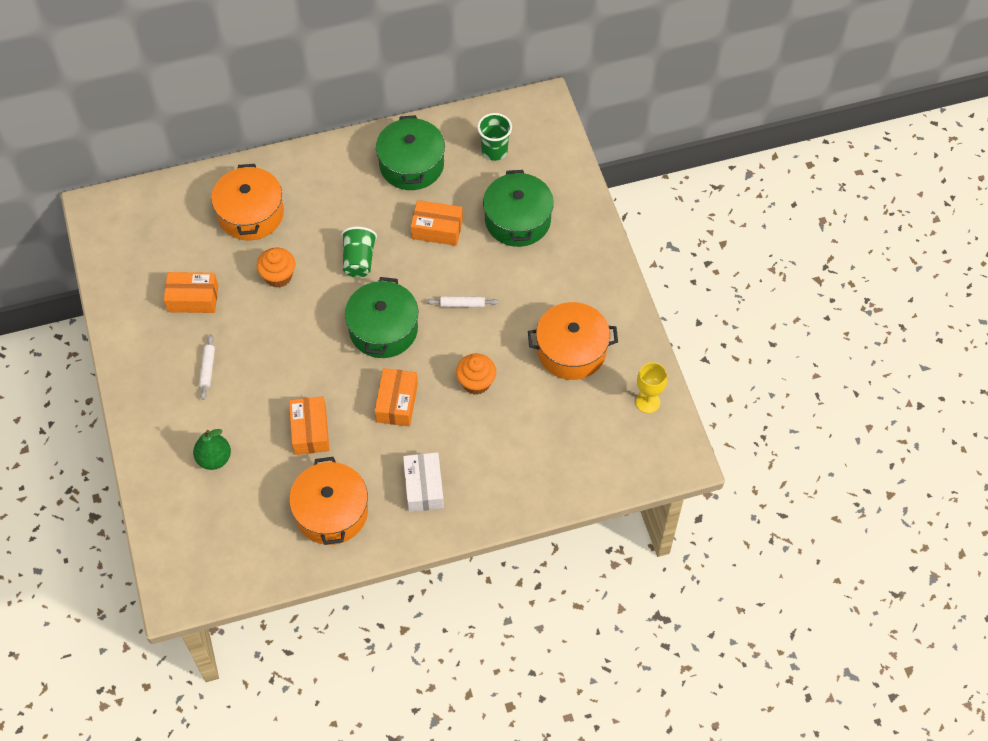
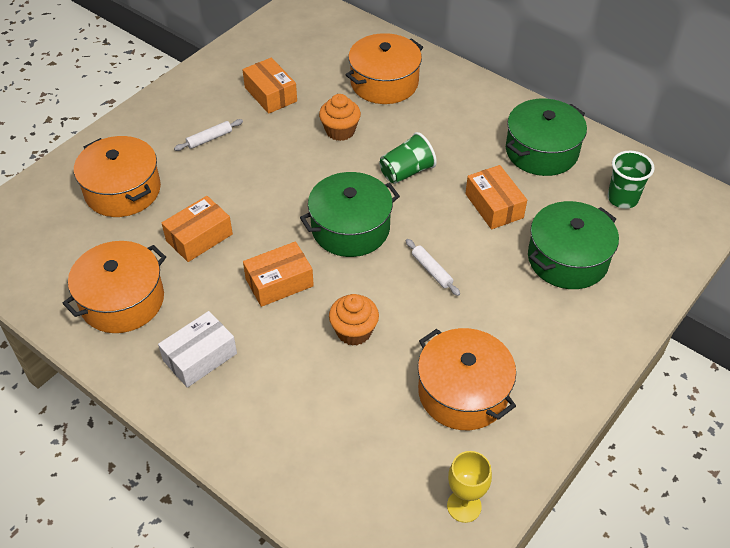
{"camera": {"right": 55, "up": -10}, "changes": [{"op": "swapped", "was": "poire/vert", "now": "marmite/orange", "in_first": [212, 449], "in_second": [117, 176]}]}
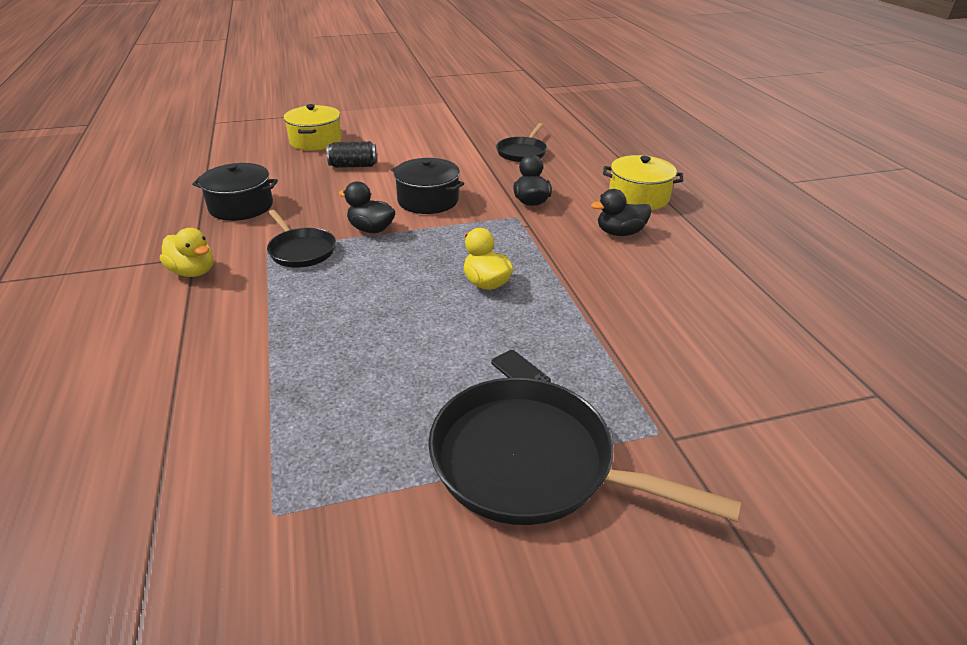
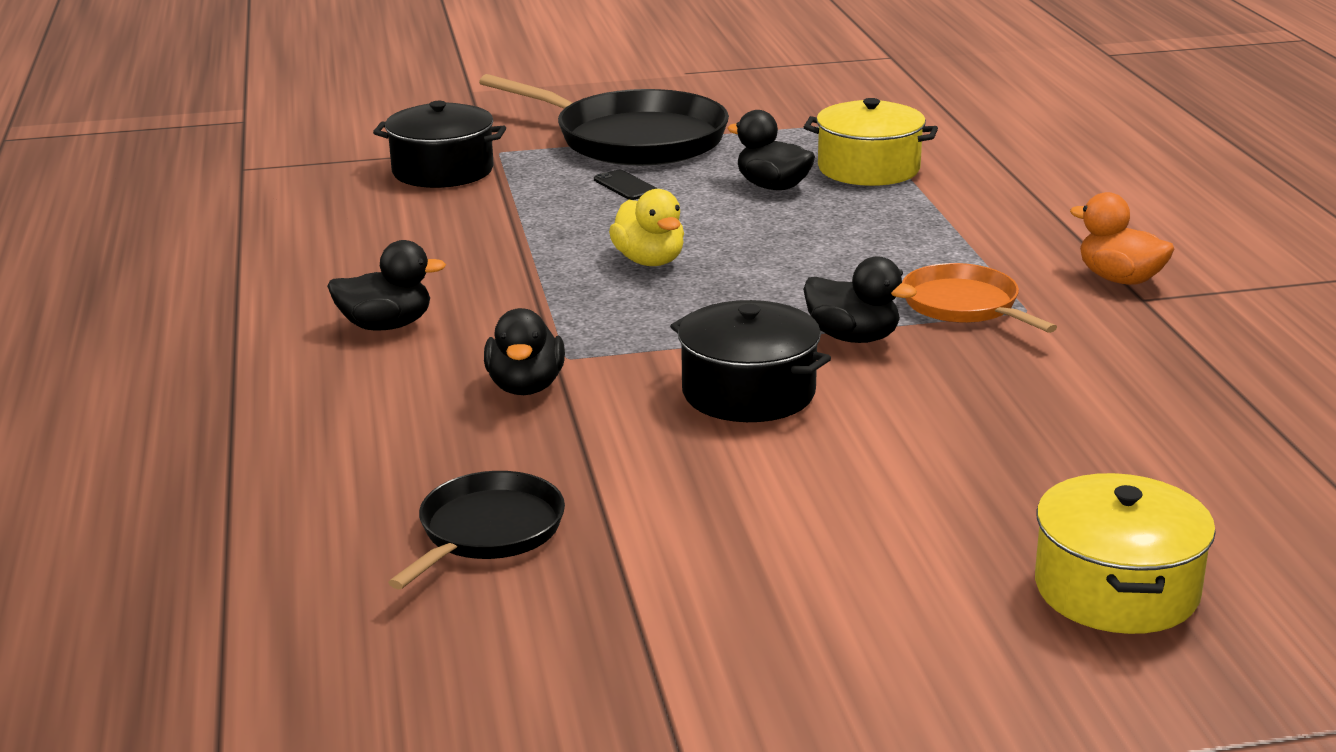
{"camera": {"right": -175, "up": -10}, "changes": [{"op": "gone", "was": "canette/noir", "in_first": [352, 154]}, {"op": "shifted", "was": "marmite/jaune", "in_first": [643, 182], "in_second": [871, 142]}, {"op": "shifted", "was": "marmite/noir", "in_first": [235, 192], "in_second": [439, 144]}, {"op": "repainted", "was": "poêle/noir", "now": "poêle/orange", "in_first": [301, 238], "in_second": [979, 298]}, {"op": "repainted", "was": "canard/jaune", "now": "canard/orange", "in_first": [186, 252], "in_second": [1122, 238]}, {"op": "new", "now": "canard/noir", "in_second": [771, 150]}]}
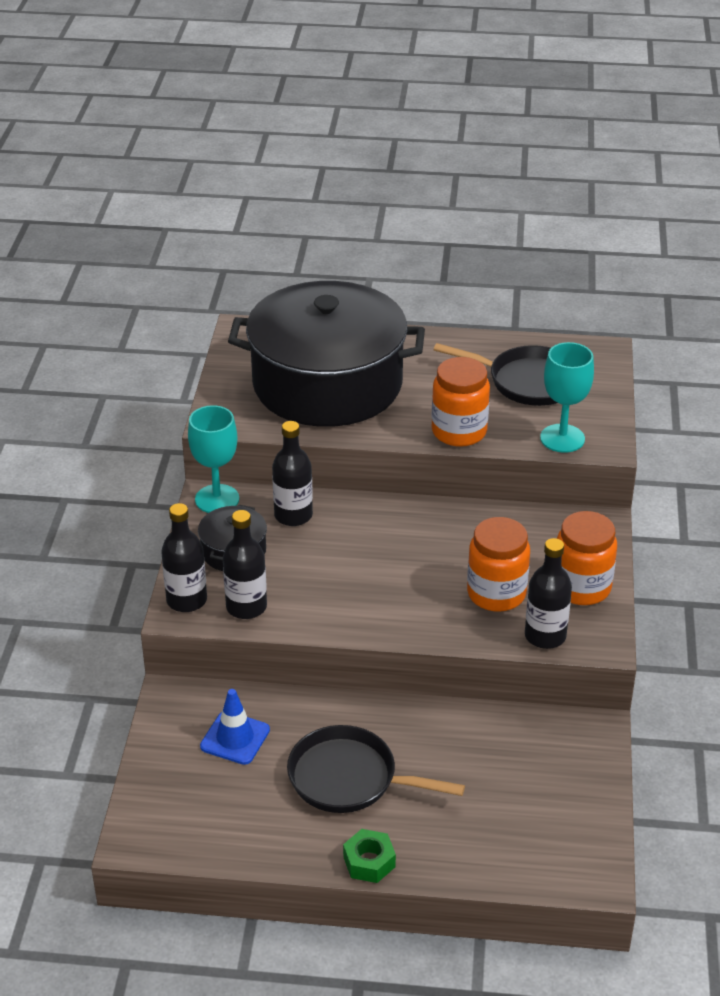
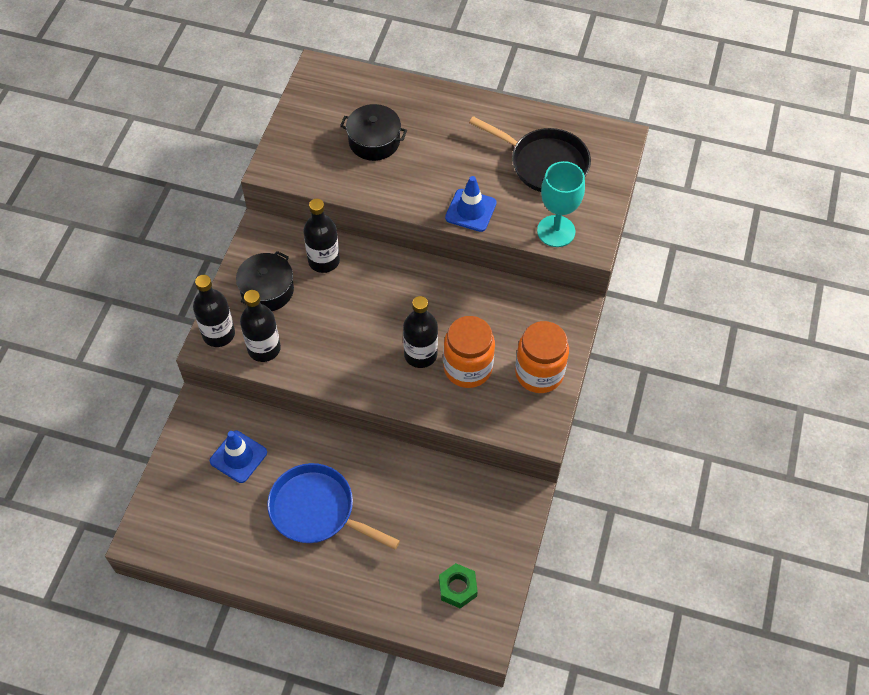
{"camera": {"right": 10, "up": 20}, "changes": [{"op": "scaled", "was": "marmite/noir", "in_first": [326, 354], "in_second": [373, 132], "ratio": 0.4}, {"op": "swapped", "was": "bocal/orange", "now": "cône de chantier/bleu", "in_first": [460, 402], "in_second": [471, 204]}, {"op": "gone", "was": "verre à pied/turquoise", "in_first": [213, 459]}, {"op": "shifted", "was": "bouteille/noir", "in_first": [548, 593], "in_second": [420, 332]}, {"op": "repainted", "was": "poêle/noir", "now": "poêle/bleu", "in_first": [376, 769], "in_second": [333, 506]}, {"op": "shifted", "was": "écrou/vert", "in_first": [369, 856], "in_second": [458, 585]}]}
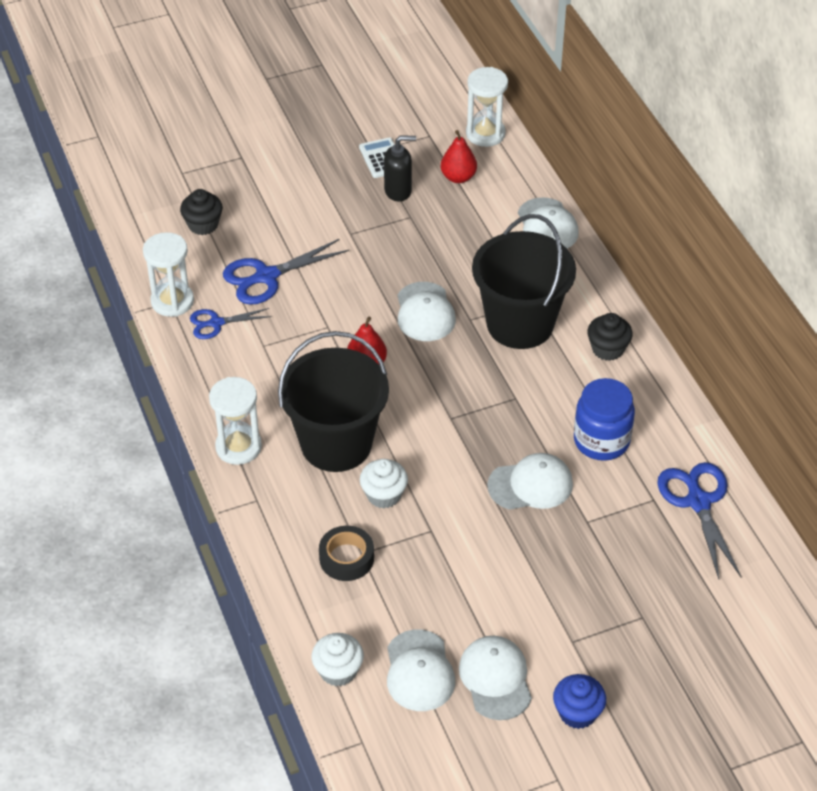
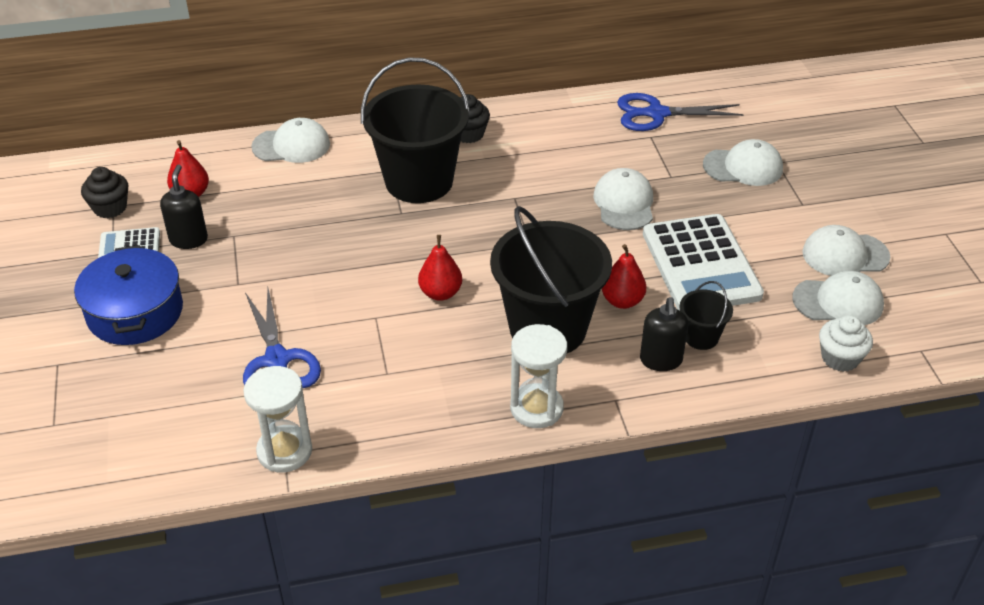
{"camera": {"right": -80, "up": -5}, "changes": [{"op": "gone", "was": "sablier/blanc", "in_first": [487, 107]}, {"op": "shifted", "was": "muffin/noir", "in_first": [201, 212], "in_second": [104, 192]}, {"op": "shifted", "was": "casquette/blanc", "in_first": [426, 311], "in_second": [743, 162]}, {"op": "gone", "was": "ciseaux/bleu", "in_first": [231, 323]}, {"op": "gone", "was": "bocal/bleu", "in_first": [604, 419]}, {"op": "swapped", "was": "muffin/blanc", "now": "poire/rouge", "in_first": [384, 483], "in_second": [624, 276]}, {"op": "swapped", "was": "ruban adhésif/noir", "now": "seau/noir", "in_first": [346, 553], "in_second": [706, 315]}, {"op": "gone", "was": "muffin/bleu", "in_first": [579, 701]}, {"op": "new", "now": "calculatrice/blanc", "in_second": [703, 262]}, {"op": "new", "now": "marmite/bleu", "in_second": [128, 295]}, {"op": "new", "now": "distributeur de savon/noir", "in_second": [664, 334]}]}
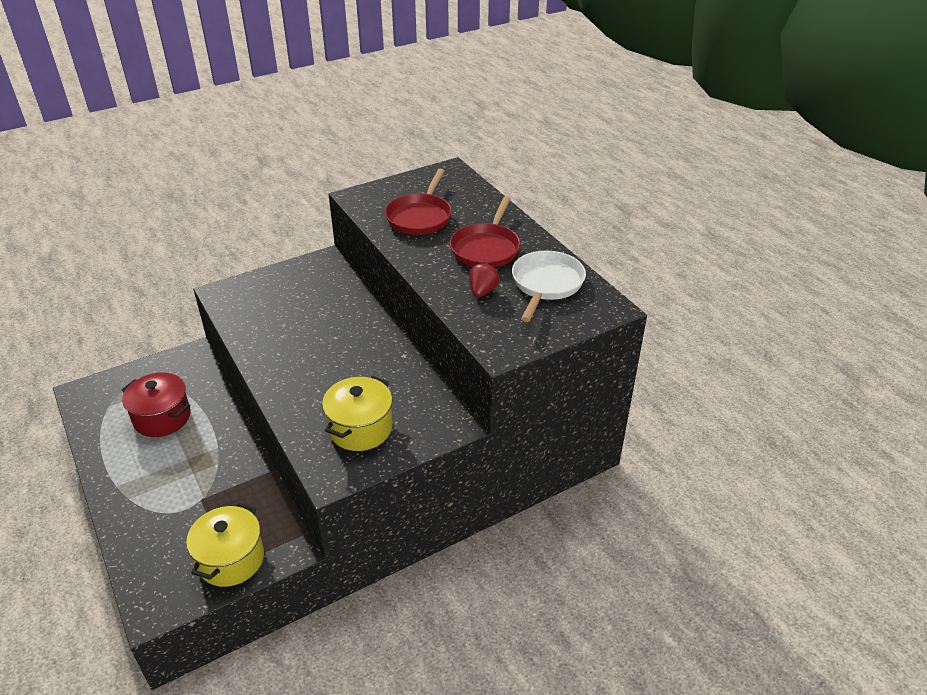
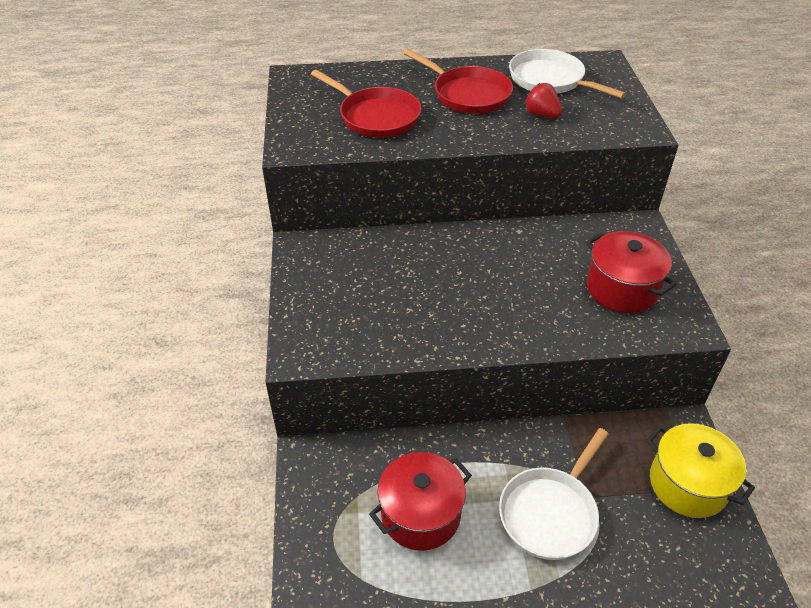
{"camera": {"right": -65, "up": 5}, "changes": [{"op": "repainted", "was": "marmite/jaune", "now": "marmite/rouge", "in_first": [357, 413], "in_second": [631, 272]}, {"op": "new", "now": "poêle/blanc", "in_second": [553, 494]}]}
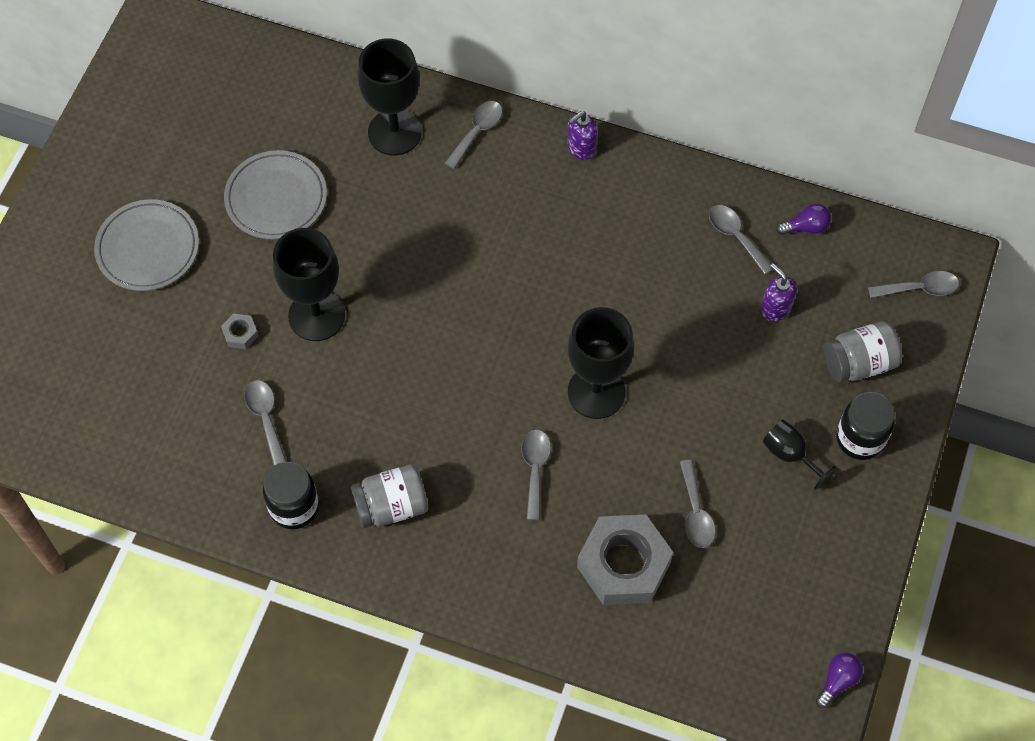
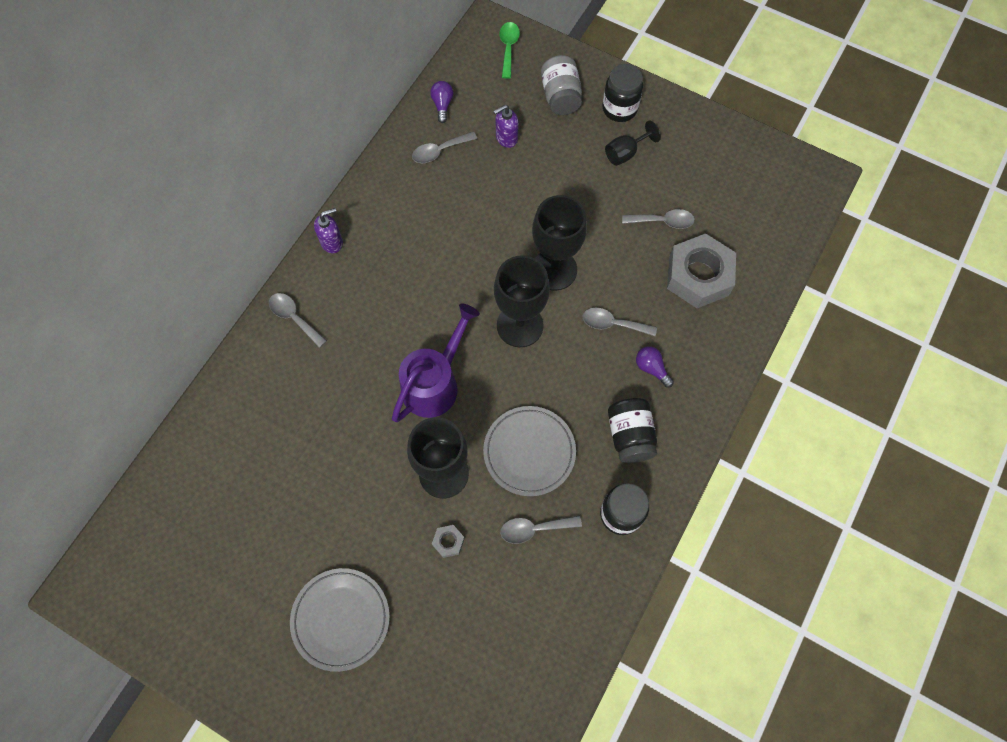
{"camera": {"right": -80, "up": 5}, "changes": [{"op": "shifted", "was": "verre à pied/noir", "in_first": [390, 97], "in_second": [522, 301]}, {"op": "rotated", "was": "distributeur de savon/violet", "in_first": [582, 135], "in_second": [328, 230], "clockwise": -90}, {"op": "shifted", "was": "assiette/gris", "in_first": [275, 195], "in_second": [529, 451]}, {"op": "repainted", "was": "cuillère/gris", "now": "cuillère/vert", "in_first": [913, 284], "in_second": [509, 50]}, {"op": "repainted", "was": "bocal/gris", "now": "bocal/noir", "in_first": [389, 496], "in_second": [632, 430]}, {"op": "shifted", "was": "ampoule/violet", "in_first": [839, 680], "in_second": [655, 367]}, {"op": "new", "now": "arrosoir/violet", "in_second": [436, 362]}]}
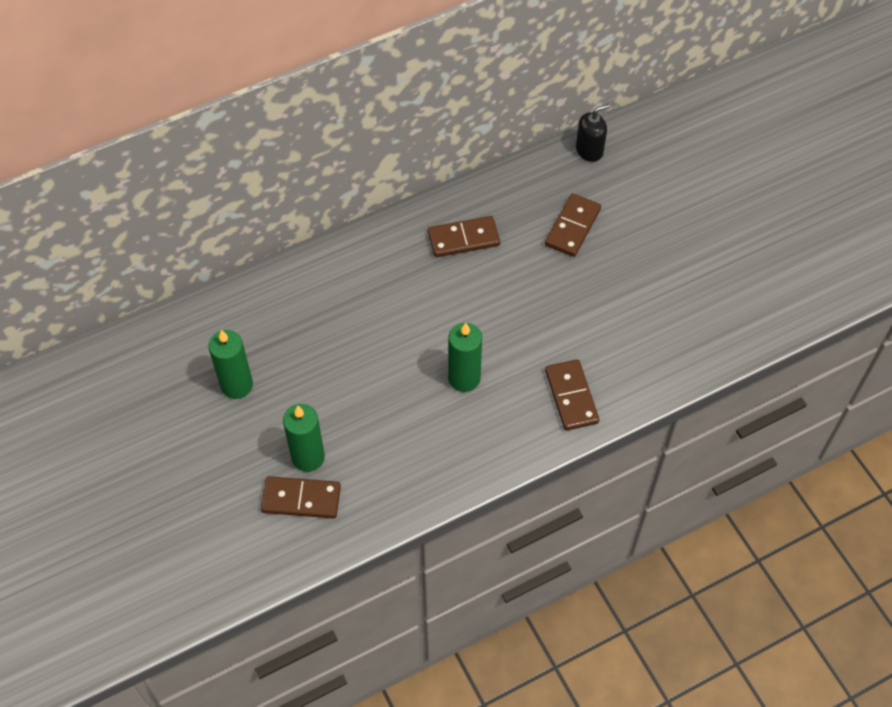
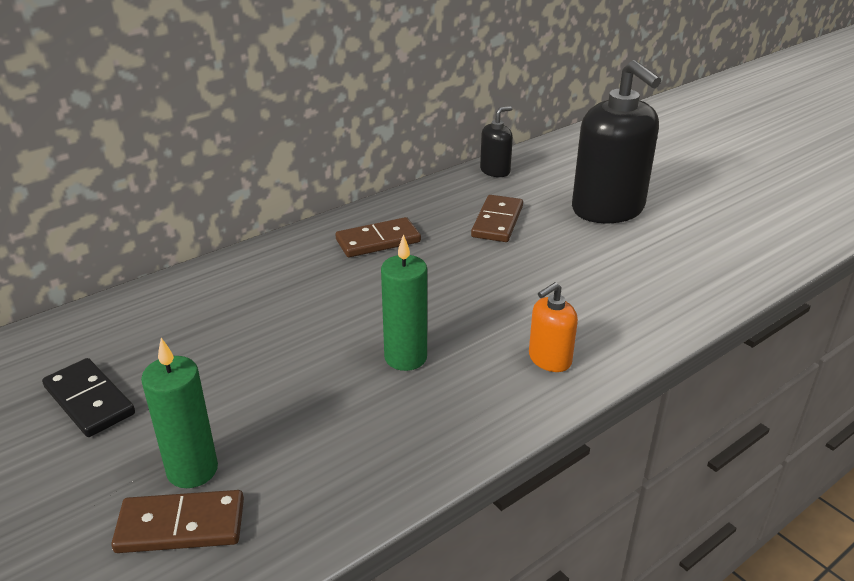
{"camera": {"right": -10, "up": -25}, "changes": [{"op": "swapped", "was": "bougie/vert", "now": "domino/noir", "in_first": [230, 364], "in_second": [88, 397]}, {"op": "swapped", "was": "domino/marron", "now": "distributeur de savon/orange", "in_first": [572, 395], "in_second": [553, 327]}, {"op": "new", "now": "distributeur de savon/noir", "in_second": [616, 141]}]}
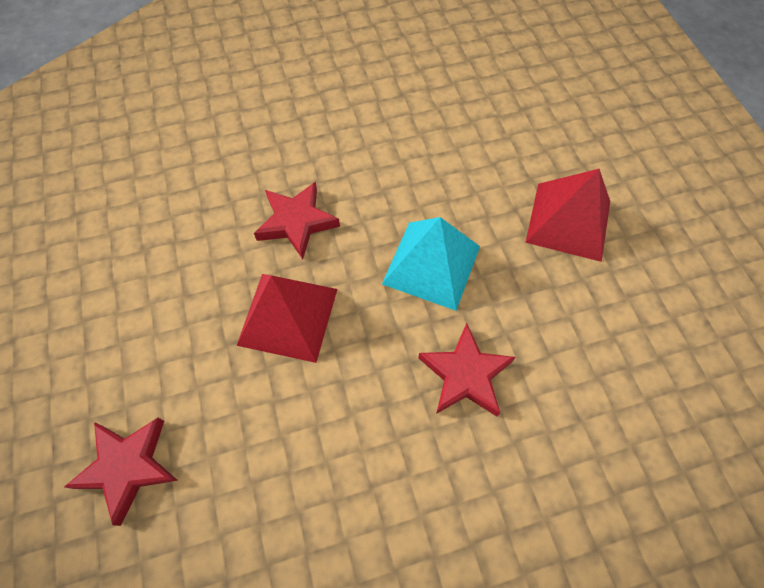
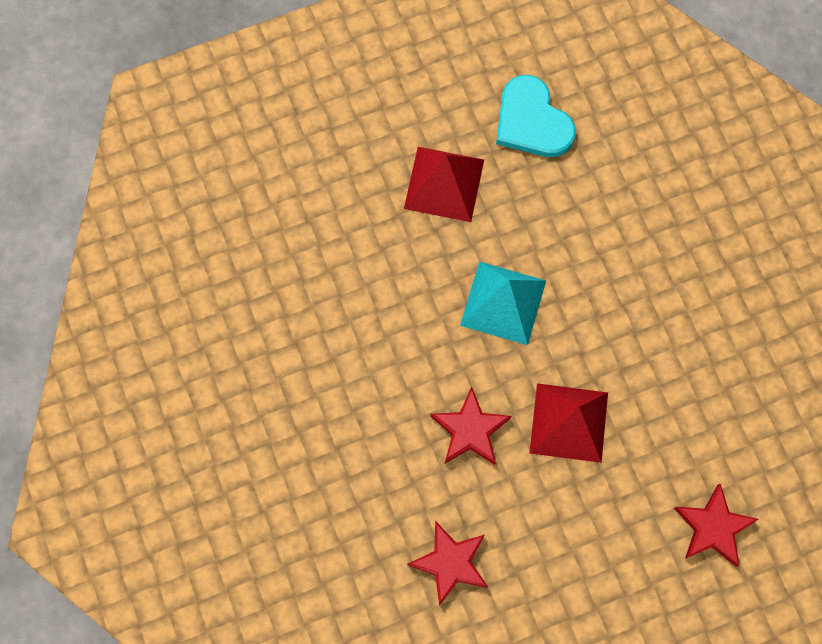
{"camera": {"right": -95, "up": 10}, "changes": [{"op": "shifted", "was": "étoile/rouge", "in_first": [467, 369], "in_second": [447, 563]}, {"op": "new", "now": "cœur/turquoise", "in_second": [536, 116]}]}
